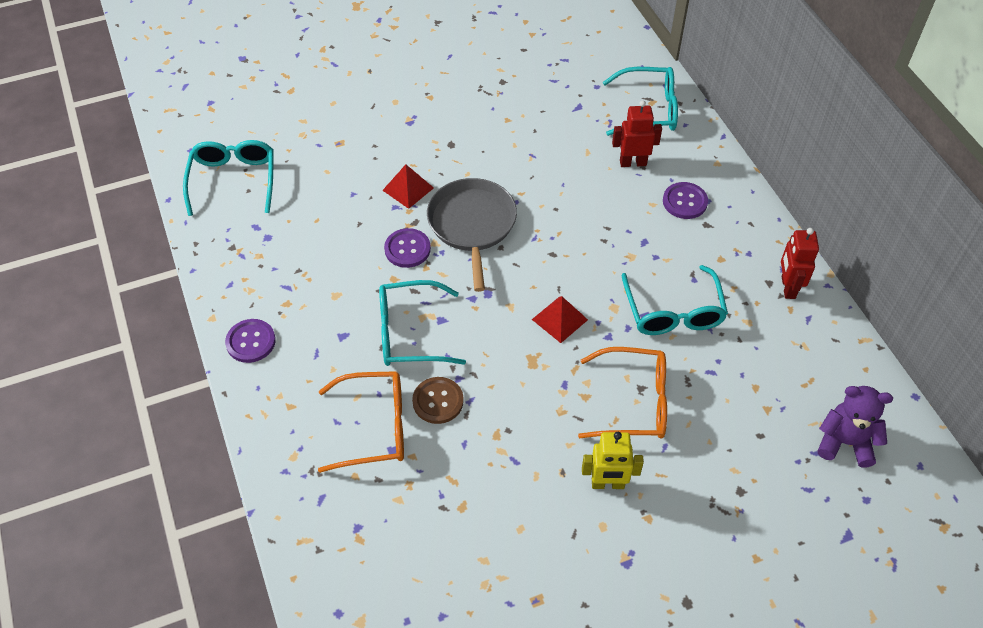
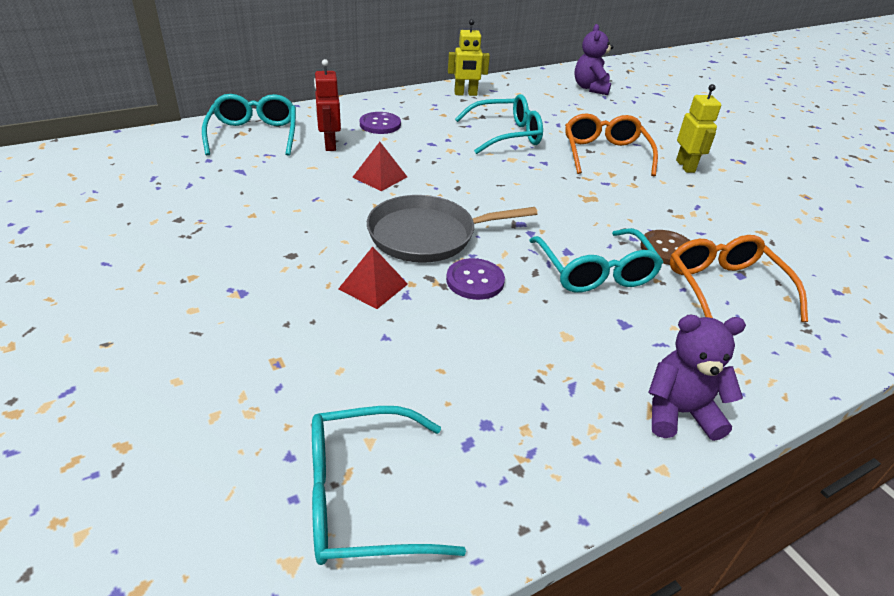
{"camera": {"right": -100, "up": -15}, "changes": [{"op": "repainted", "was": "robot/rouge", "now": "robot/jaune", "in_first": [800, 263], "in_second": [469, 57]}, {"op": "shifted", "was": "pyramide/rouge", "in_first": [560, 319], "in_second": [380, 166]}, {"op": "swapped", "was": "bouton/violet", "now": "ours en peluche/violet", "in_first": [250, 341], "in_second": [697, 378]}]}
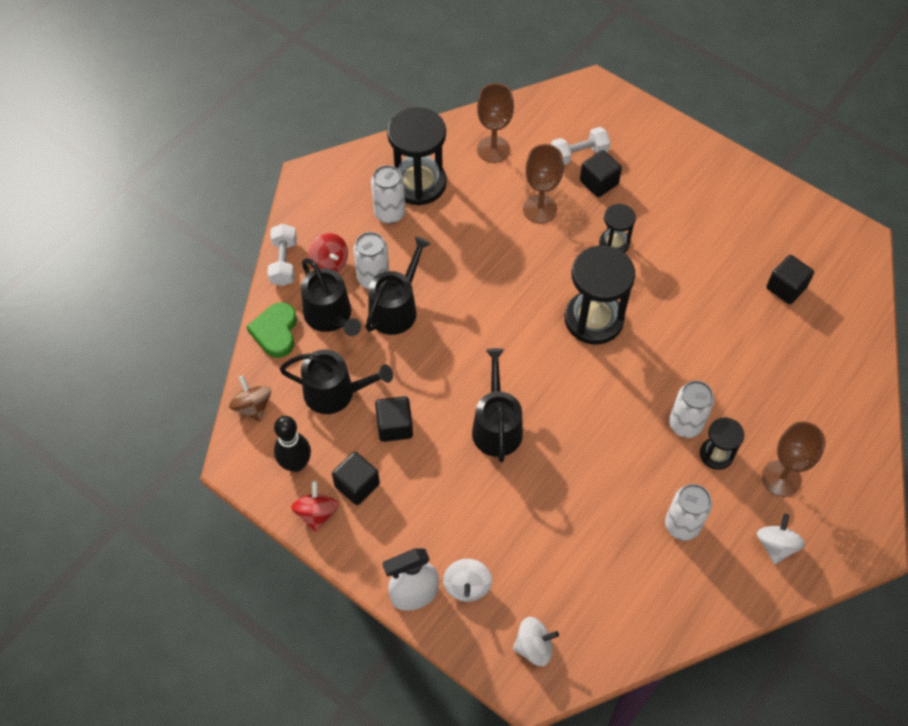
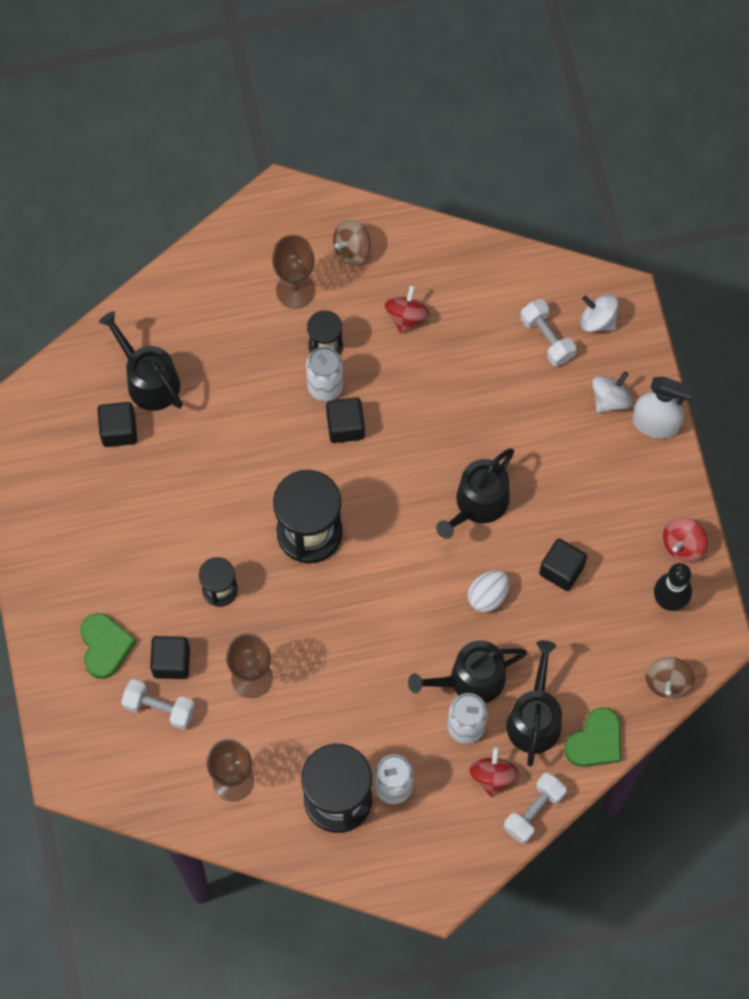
{"camera": {"right": -140, "up": 10}, "changes": [{"op": "shifted", "was": "arrosoir/noir", "in_first": [336, 381], "in_second": [140, 361]}, {"op": "shifted", "was": "cube/noir", "in_first": [356, 478], "in_second": [345, 420]}, {"op": "swapped", "was": "canette/blanc", "now": "toupie/rouge", "in_first": [688, 512], "in_second": [407, 309]}, {"op": "repainted", "was": "toupie/blanc", "now": "toupie/marron", "in_first": [781, 539], "in_second": [352, 242]}, {"op": "new", "now": "haltère/blanc", "in_second": [548, 332]}, {"op": "new", "now": "œuf/blanc", "in_second": [489, 591]}, {"op": "new", "now": "cœur/vert", "in_second": [108, 646]}]}
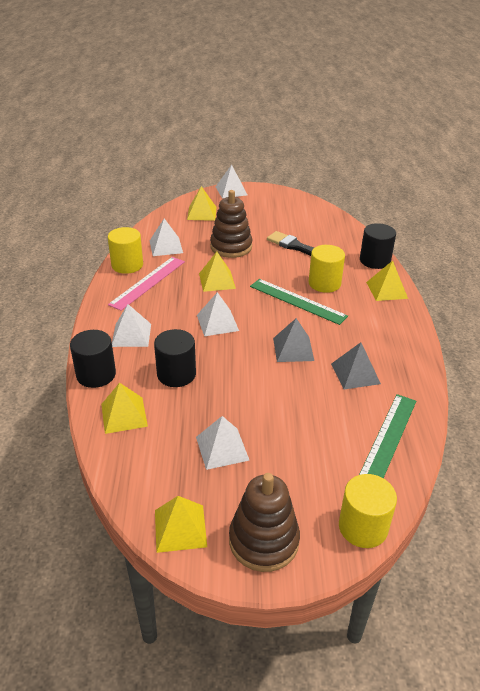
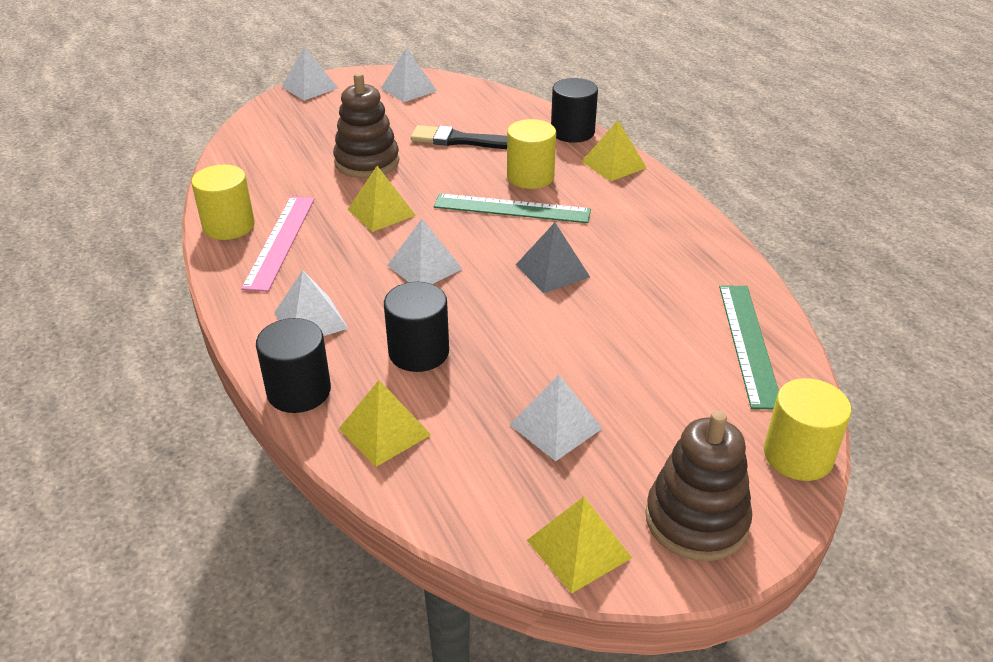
{"camera": {"right": -25, "up": 0}, "changes": [{"op": "gone", "was": "pyramide/jaune", "in_first": [202, 203]}, {"op": "shifted", "was": "pyramide/blanc", "in_first": [166, 237], "in_second": [409, 75]}, {"op": "gone", "was": "pyramide/gris", "in_first": [356, 365]}]}
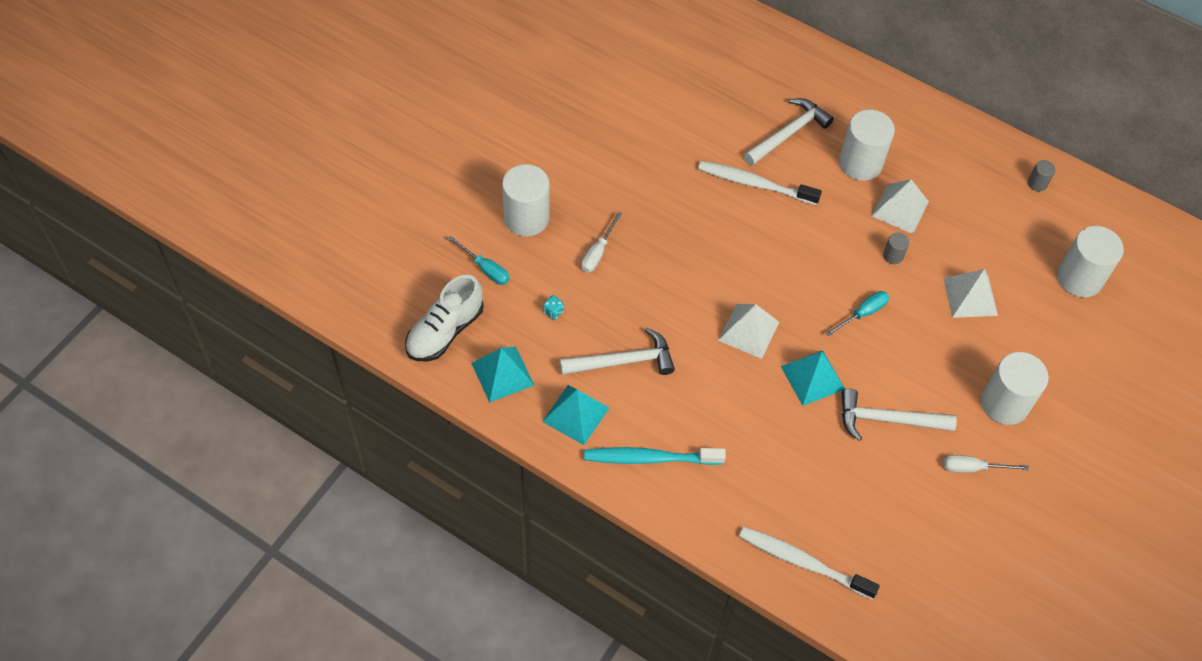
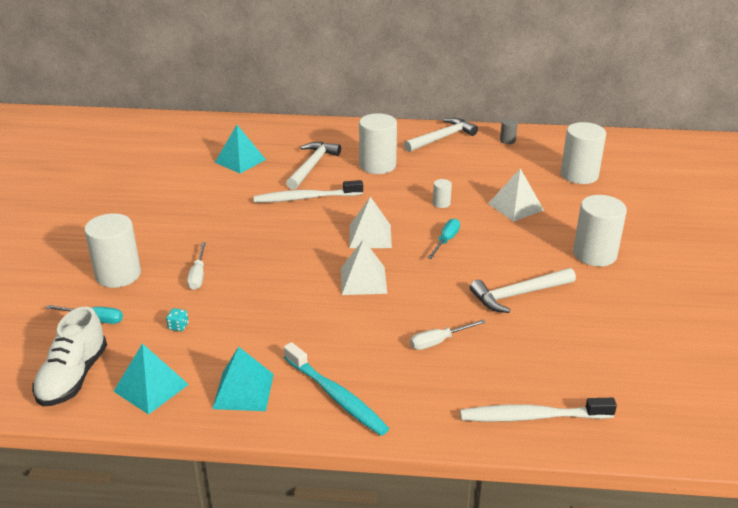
{"camera": {"right": -25, "up": -25}, "changes": [{"op": "shifted", "was": "pyramide/blanc", "in_first": [900, 206], "in_second": [370, 222]}, {"op": "repainted", "was": "cylindre/gris", "now": "cylindre/blanc", "in_first": [896, 248], "in_second": [442, 193]}, {"op": "shifted", "was": "marteau/blanc", "in_first": [617, 351], "in_second": [441, 135]}, {"op": "shifted", "was": "pyramide/turquoise", "in_first": [813, 378], "in_second": [240, 149]}, {"op": "rotated", "was": "brosse à dents/turquoise", "in_first": [655, 456], "in_second": [336, 389], "clockwise": -105}, {"op": "shifted", "was": "tournevis/blanc", "in_first": [986, 464], "in_second": [448, 335]}]}
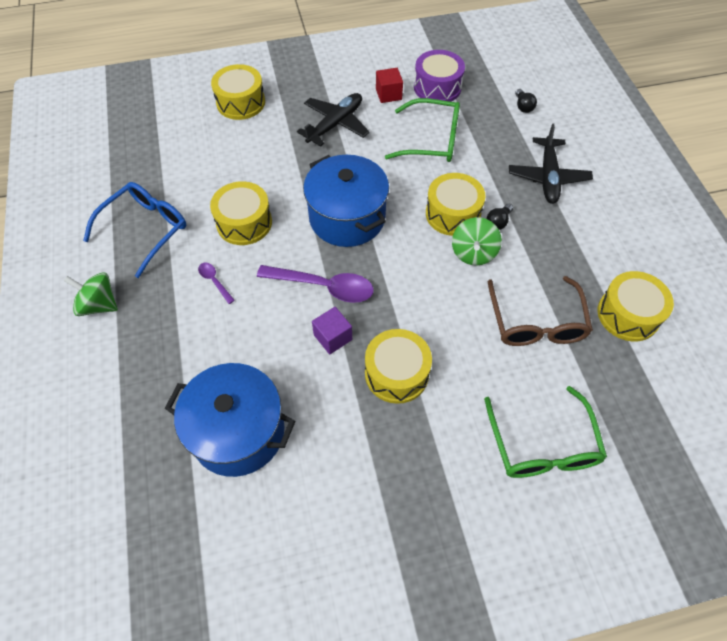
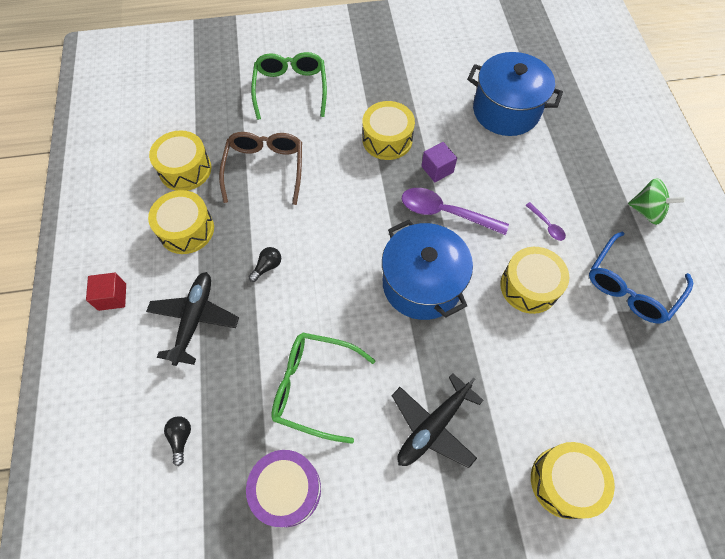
{"camera": {"right": -175, "up": 5}, "changes": [{"op": "shifted", "was": "cube/rouge", "in_first": [389, 85], "in_second": [106, 292]}, {"op": "shifted", "was": "tambour/jaune", "in_first": [456, 204], "in_second": [181, 222]}, {"op": "gone", "was": "toupie/vert", "in_first": [477, 241]}]}
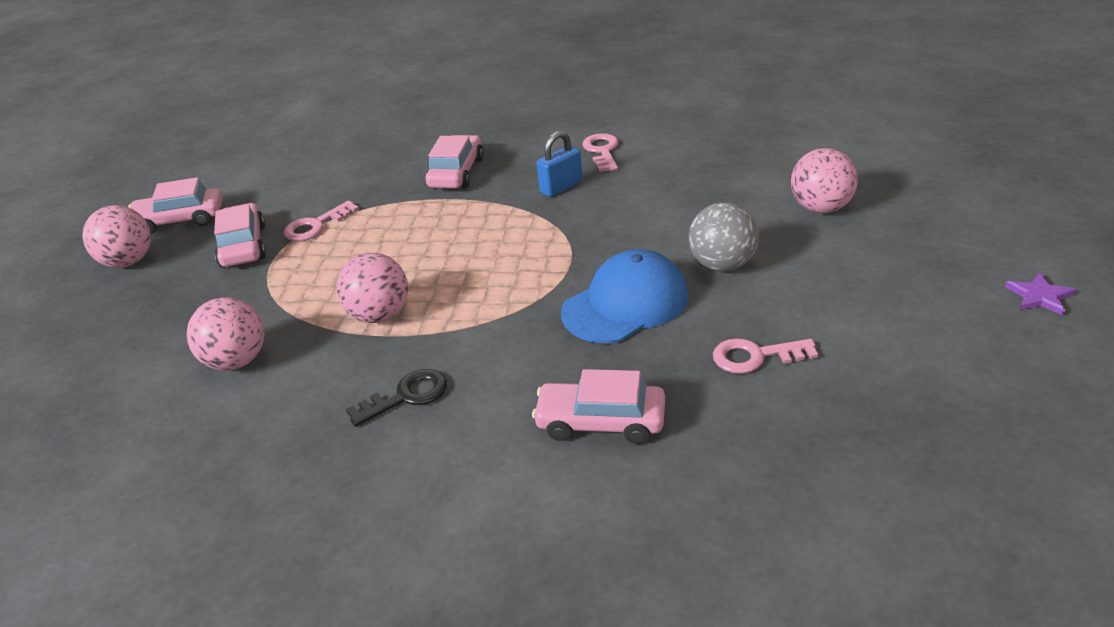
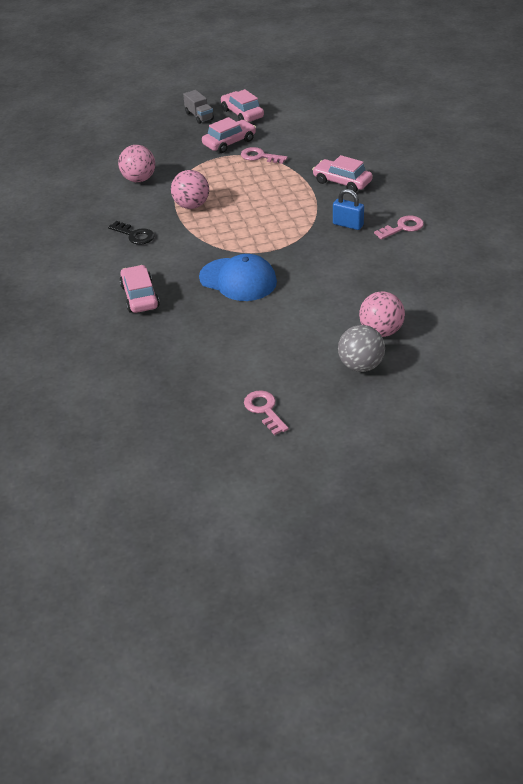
{"camera": {"right": 65, "up": 5}, "changes": [{"op": "rotated", "was": "voiture/rose", "in_first": [455, 162], "in_second": [342, 173], "clockwise": -135}, {"op": "shifted", "was": "balle/gris", "in_first": [724, 236], "in_second": [361, 348]}, {"op": "swapped", "was": "balle/rose", "now": "camion/gris", "in_first": [116, 236], "in_second": [198, 107]}, {"op": "gone", "was": "étoile/violet", "in_first": [1040, 294]}, {"op": "shifted", "was": "clé/rose", "in_first": [765, 356], "in_second": [266, 412]}]}
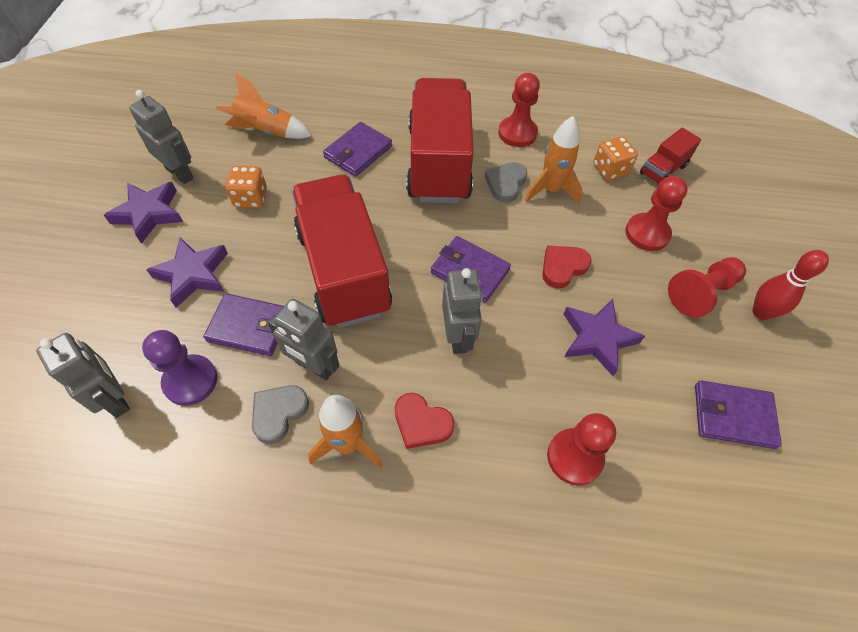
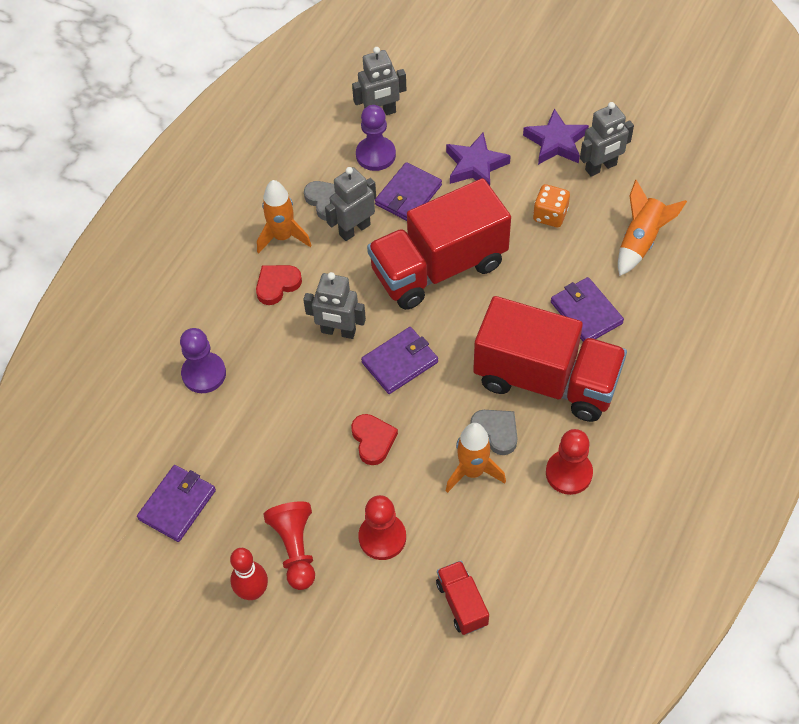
{"camera": {"right": 115, "up": 0}, "changes": [{"op": "gone", "was": "dé/orange", "in_first": [616, 158]}, {"op": "rotated", "was": "camion/rouge", "in_first": [341, 251], "in_second": [439, 244], "clockwise": 150}, {"op": "gone", "was": "étoile/violet", "in_first": [604, 337]}, {"op": "repainted", "was": "pion/rouge", "now": "pion/violet", "in_first": [581, 449], "in_second": [203, 360]}]}
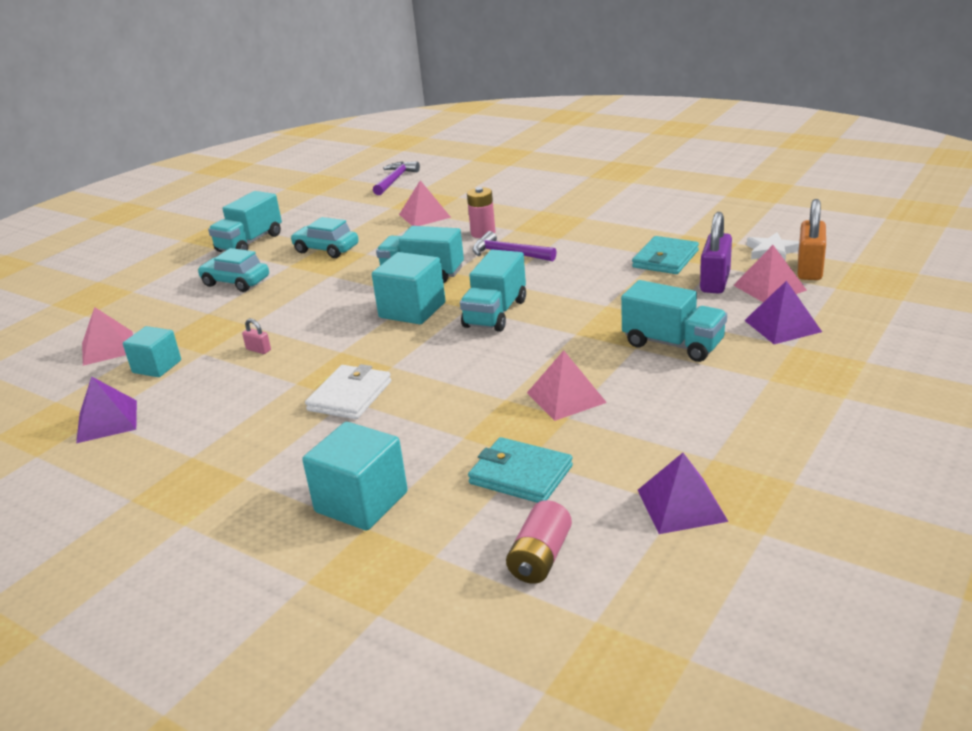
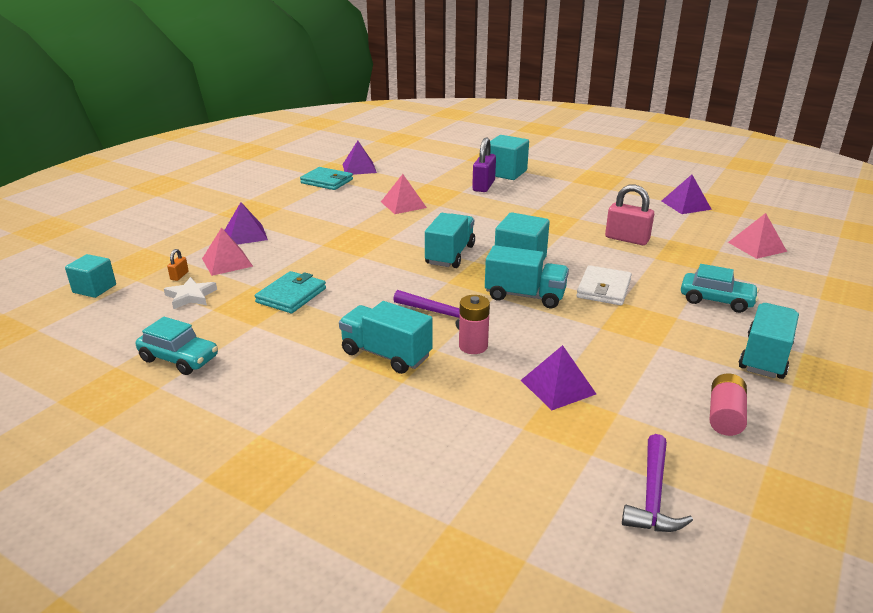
{"camera": {"right": 175, "up": 0}, "changes": [{"op": "repainted", "was": "pyramide/rose", "now": "pyramide/violet", "in_first": [425, 203], "in_second": [558, 377]}, {"op": "scaled", "was": "cadenas/orange", "in_first": [812, 239], "in_second": [178, 265], "ratio": 0.46}, {"op": "shifted", "was": "cadenas/violet", "in_first": [716, 253], "in_second": [484, 164]}, {"op": "shifted", "was": "voiture/turquoise", "in_first": [324, 237], "in_second": [177, 346]}, {"op": "shifted", "was": "camion/turquoise", "in_first": [674, 321], "in_second": [386, 337]}, {"op": "scaled", "was": "cadenas/rose", "in_first": [256, 336], "in_second": [629, 215], "ratio": 2.16}, {"op": "shifted", "was": "cube/turquoise", "in_first": [152, 351], "in_second": [90, 276]}, {"op": "shifted", "was": "portefeuille/blanc", "in_first": [348, 391], "in_second": [604, 285]}, {"op": "shifted", "was": "portefeuille/turquoise", "in_first": [520, 470], "in_second": [326, 178]}, {"op": "shifted", "was": "pile/rose", "in_first": [539, 542], "in_second": [728, 404]}]}
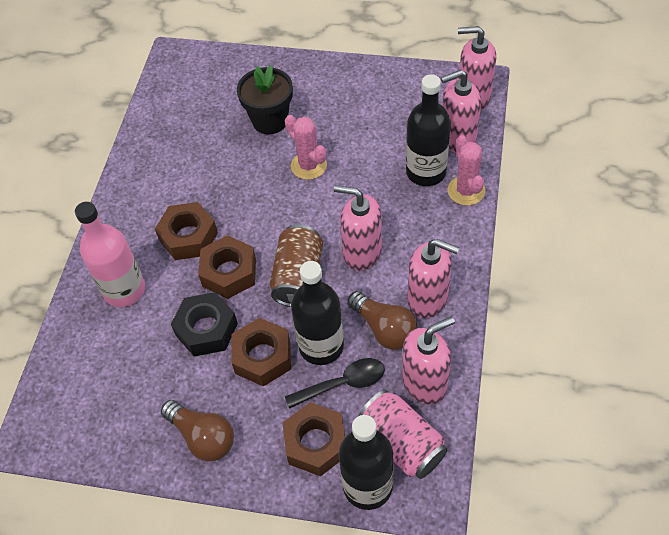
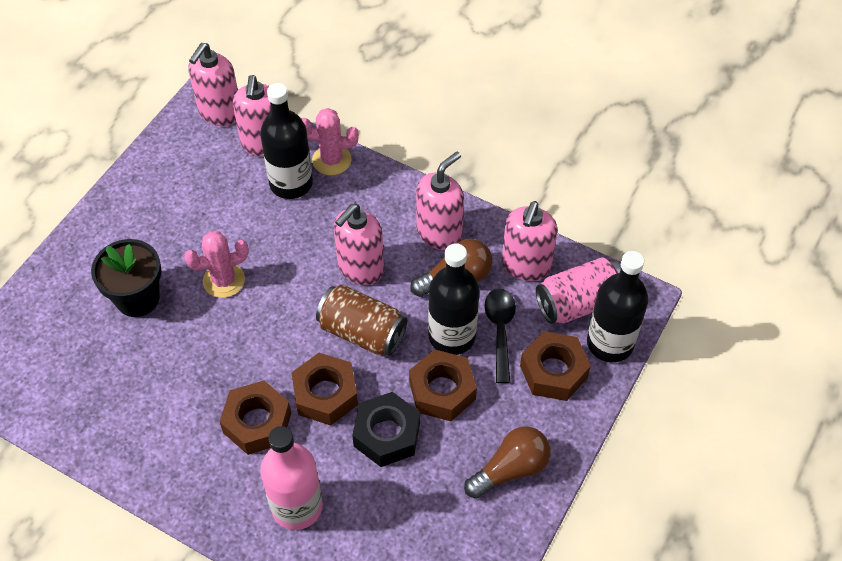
{"camera": {"right": -75, "up": 0}, "changes": [{"op": "rotated", "was": "distributeur de savon/rose", "in_first": [428, 361], "in_second": [530, 241], "clockwise": -150}]}
